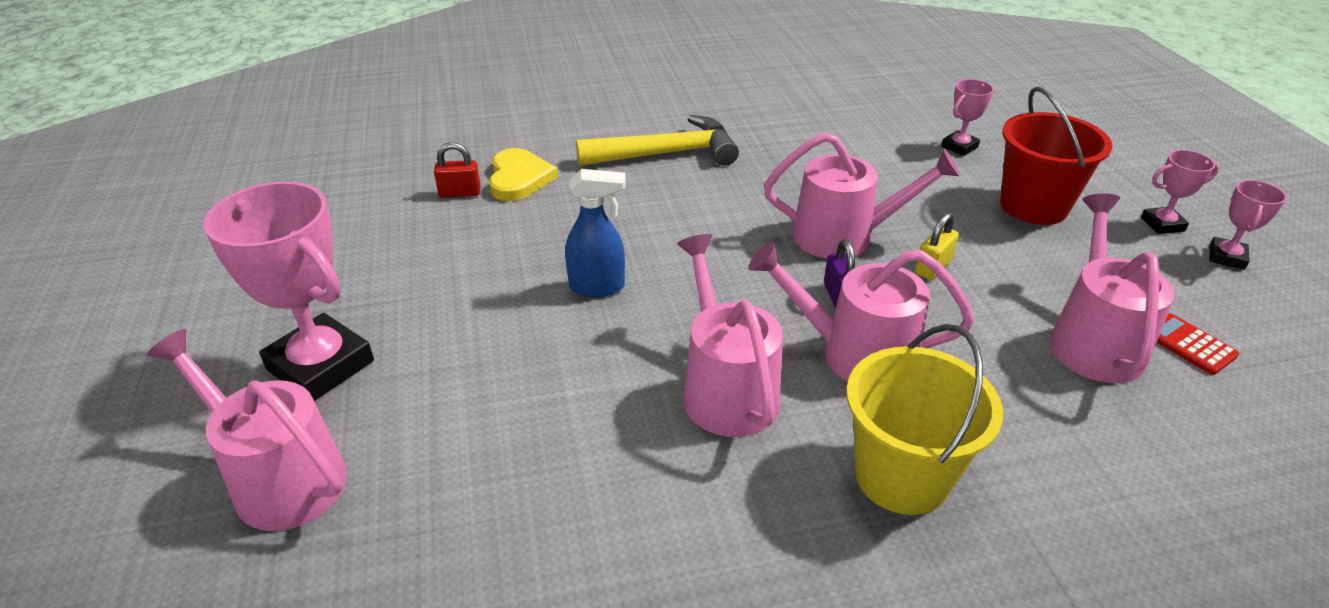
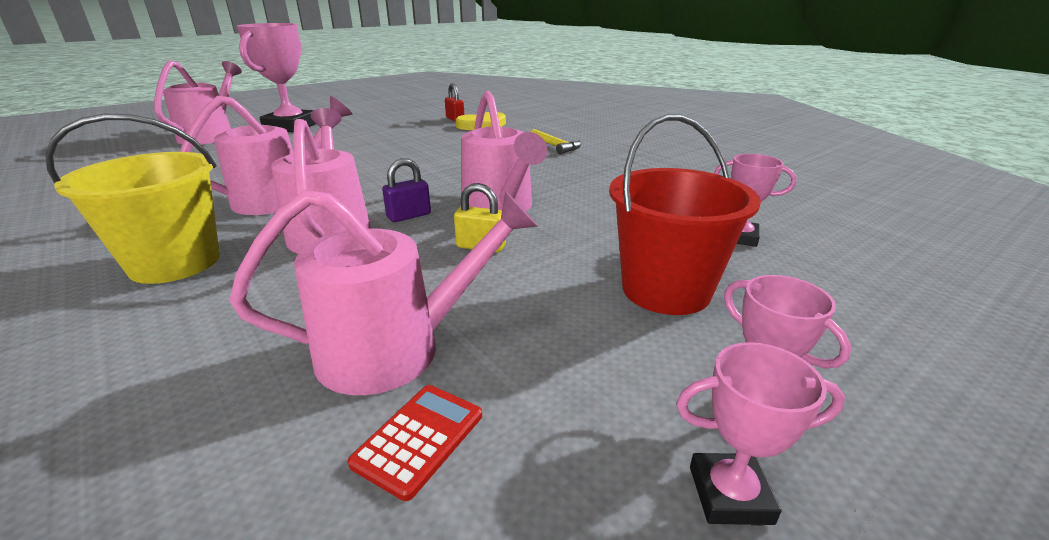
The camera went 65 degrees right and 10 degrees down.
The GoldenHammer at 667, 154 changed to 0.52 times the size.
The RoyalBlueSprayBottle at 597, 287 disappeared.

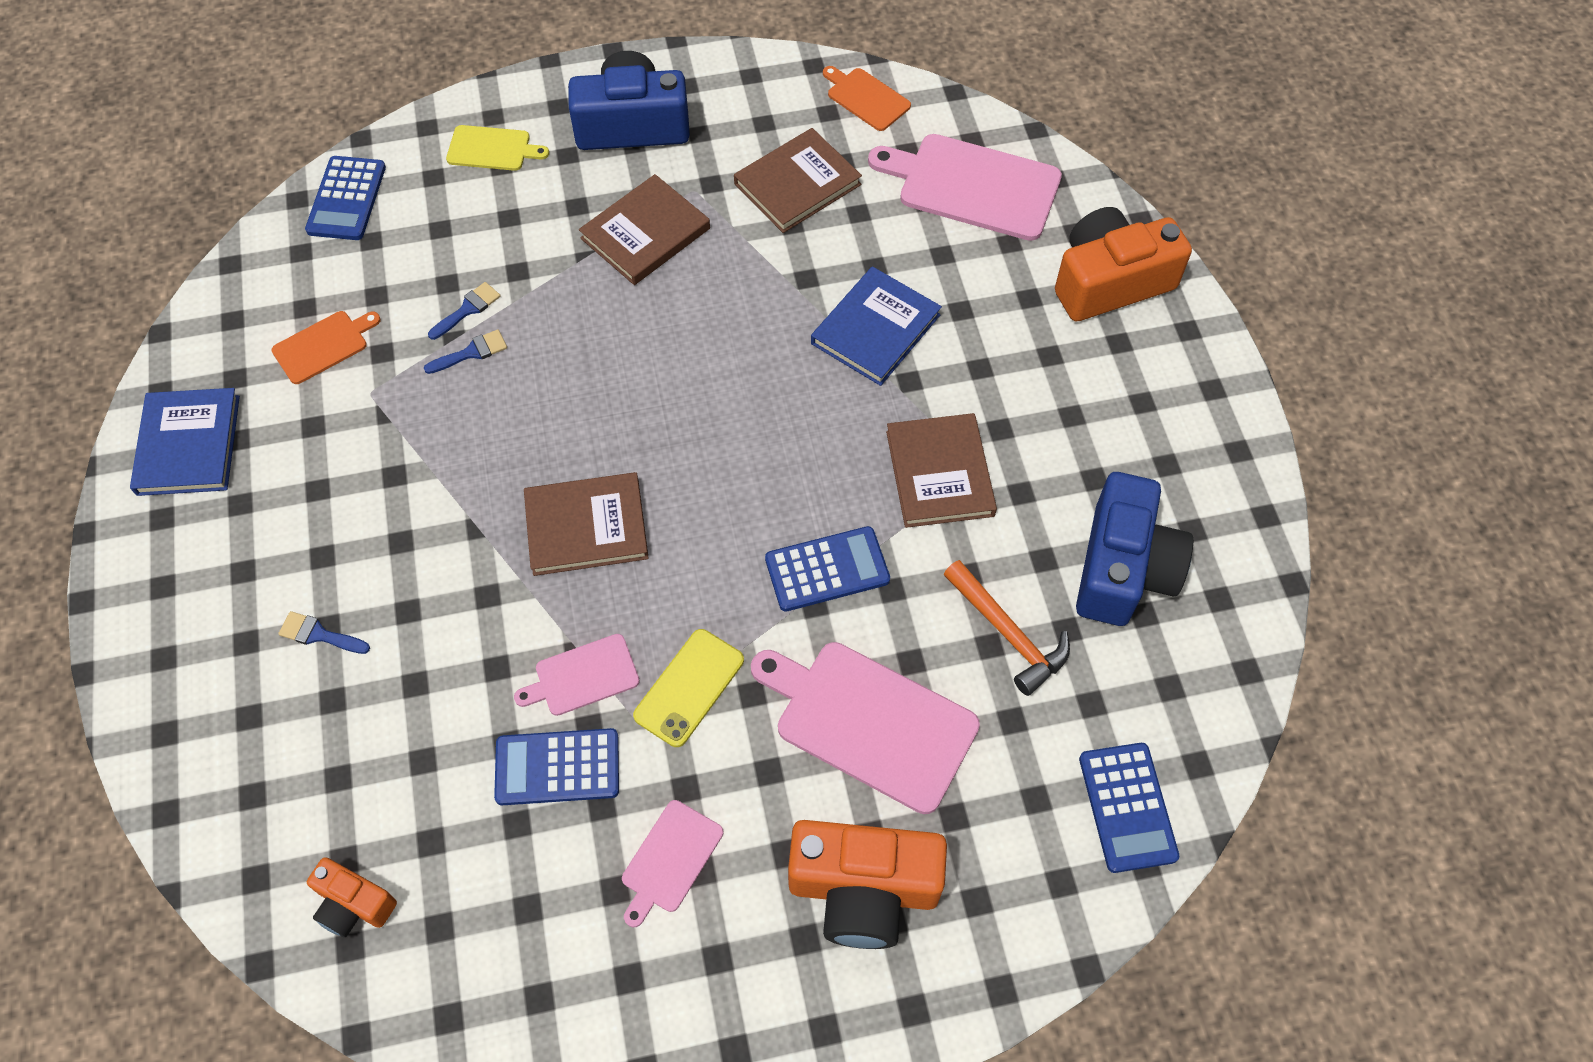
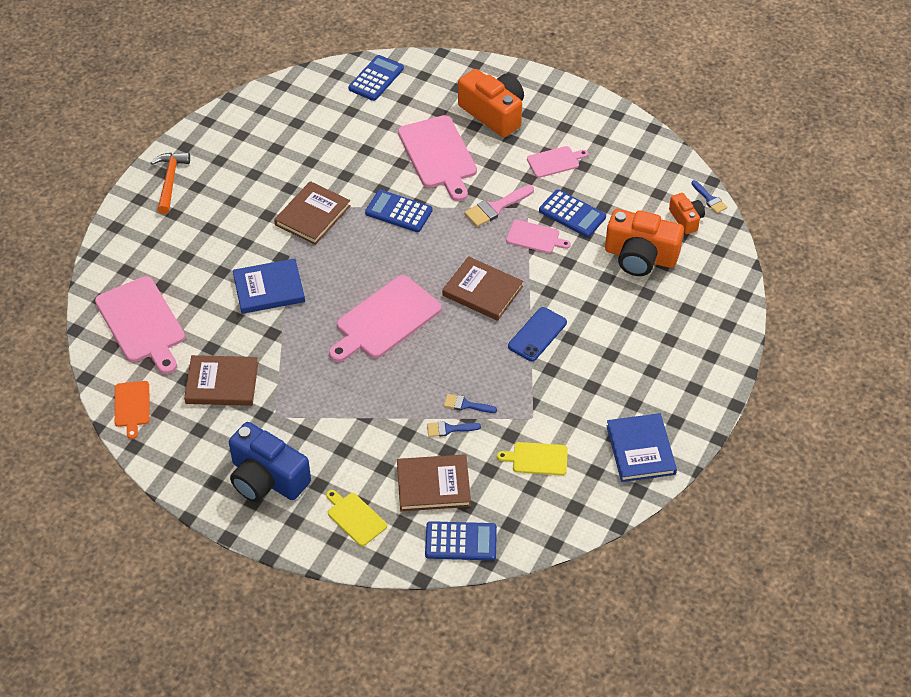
The camera went 140 degrees left and 10 degrees down.
The RoyalBlueCalculator at 346, 199 turned 45 degrees clockwise.
The RussetHardback moved from 645, 233 to 433, 485.
The OrangeCompactCamera moved from 1110, 282 to 640, 256.
The OrangeBreadBoard at 324, 346 became the GoldenBreadBoard at 537, 459.
The RoyalBlueHardback at 189, 445 turned 45 degrees counterclockwise.
The RoyalBlueCompactCamera at 1123, 568 disappeared.
The OrangeHammer moved from 1008, 634 to 170, 181.
The RoyalBluePaintbrush moved from 319, 634 to 709, 199.
The GoldenMobilePhone at 689, 687 was replaced by the RosePinkPaintbrush at 496, 207.
The RosePinkBreadBoard at 385, 320 appeared.
The RoyalBlueMobilePhone at 537, 334 appeared.

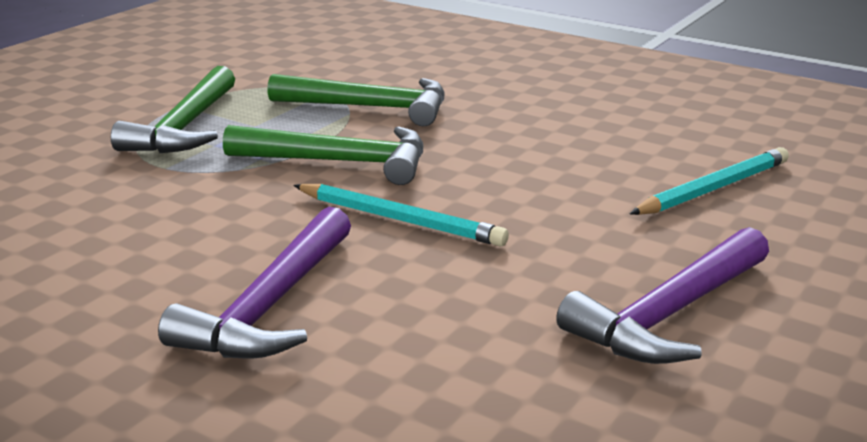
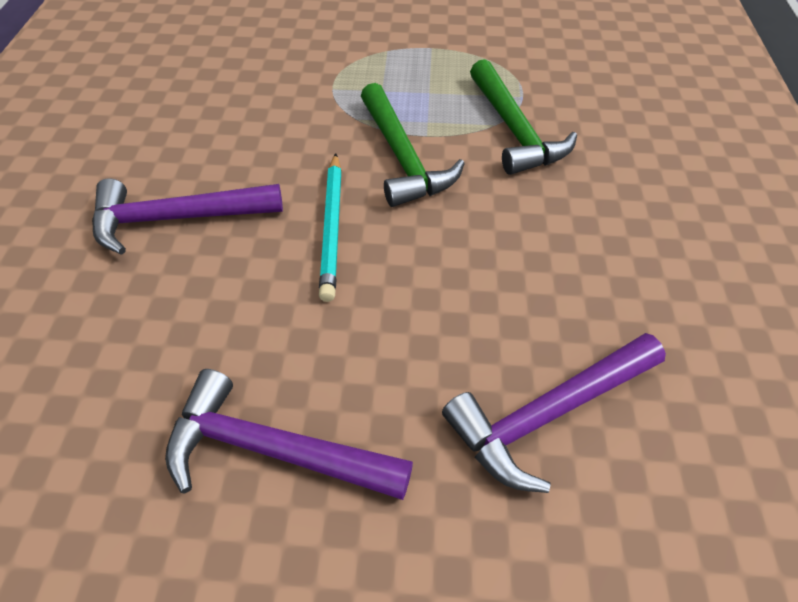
The camera went 60 degrees right and 25 degrees up.
The LeafGreenHammer at 185, 127 disappeared.
The AquaPencil at 713, 188 was replaced by the VioletHammer at 547, 415.

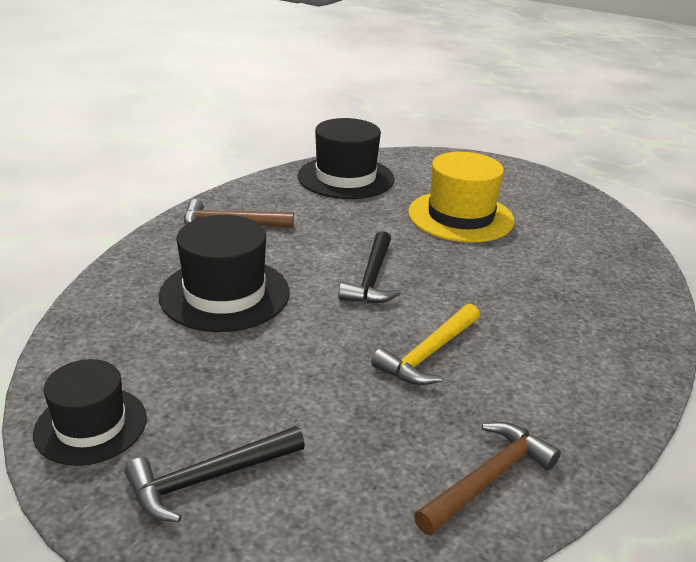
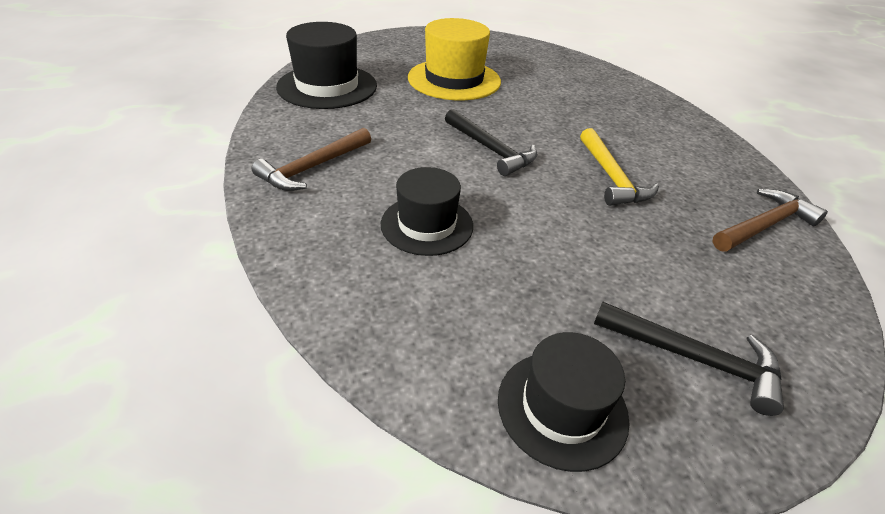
The camera went 50 degrees left and 10 degrees up.
The EbonyTallHat at 225, 294 changed to 0.65 times the size.
The RussetHammer at 488, 479 turned 60 degrees clockwise.
The EbonyHammer at 208, 478 turned 75 degrees counterclockwise.

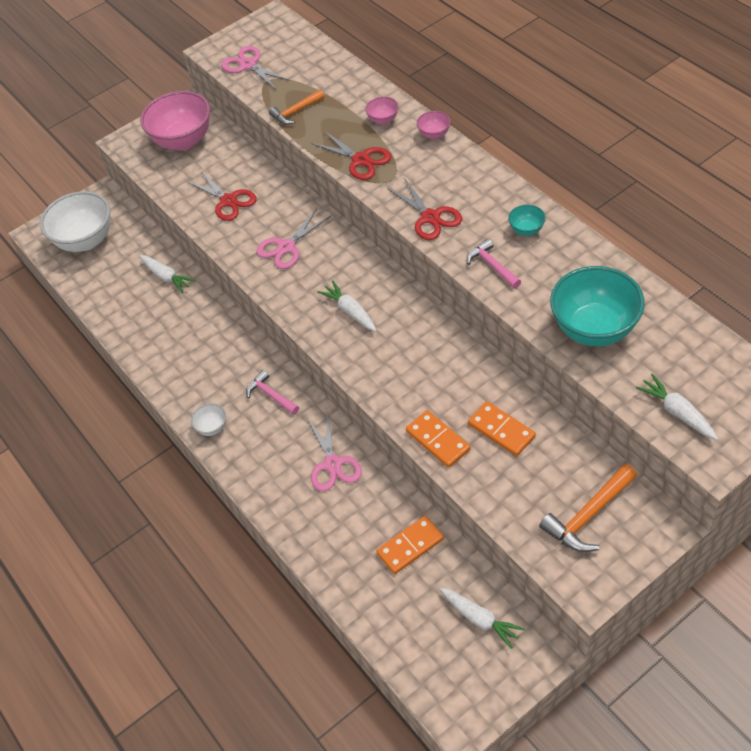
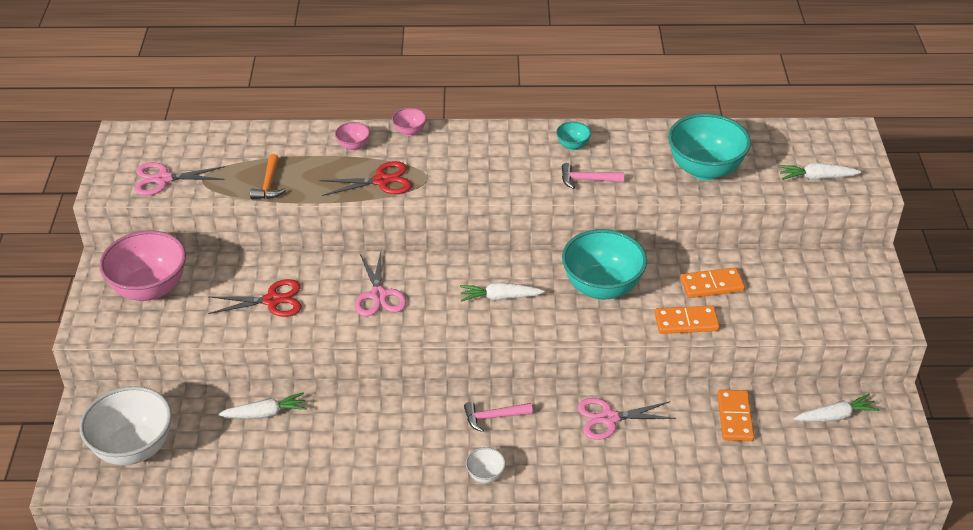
The camera went 60 degrees left and 10 degrees down.
The ScarletShears at 430, 217 disappeared.
The RosePinkShears at 333, 464 turned 150 degrees clockwise.
The OrangeHammer at 588, 515 disappeared.
The AquaServingBowl at 601, 287 appeared.

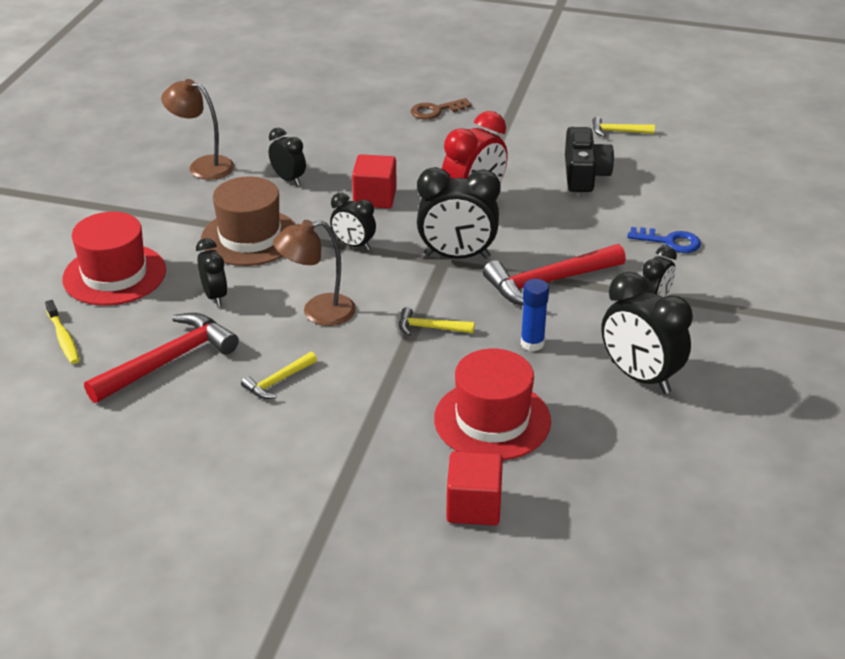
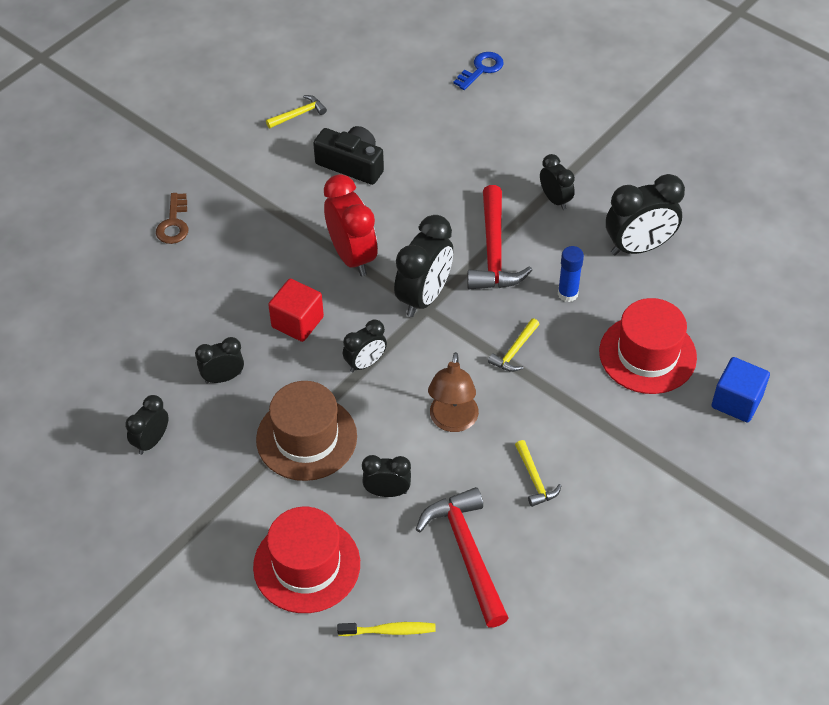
The camera went 65 degrees left and 15 degrees up.
The RussetReadingLamp at 202, 166 was replaced by the EbonyAlarmClock at 151, 441.
The GoldenHammer at 617, 132 turned 150 degrees counterclockwise.
The RoyalBlueDoorKey moved from 669, 241 to 481, 69.
The ScarletCube at 474, 506 became the RoyalBlueCube at 737, 401.

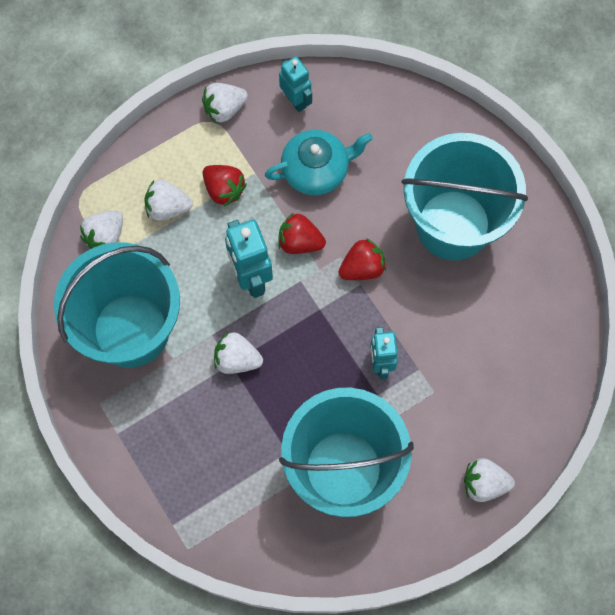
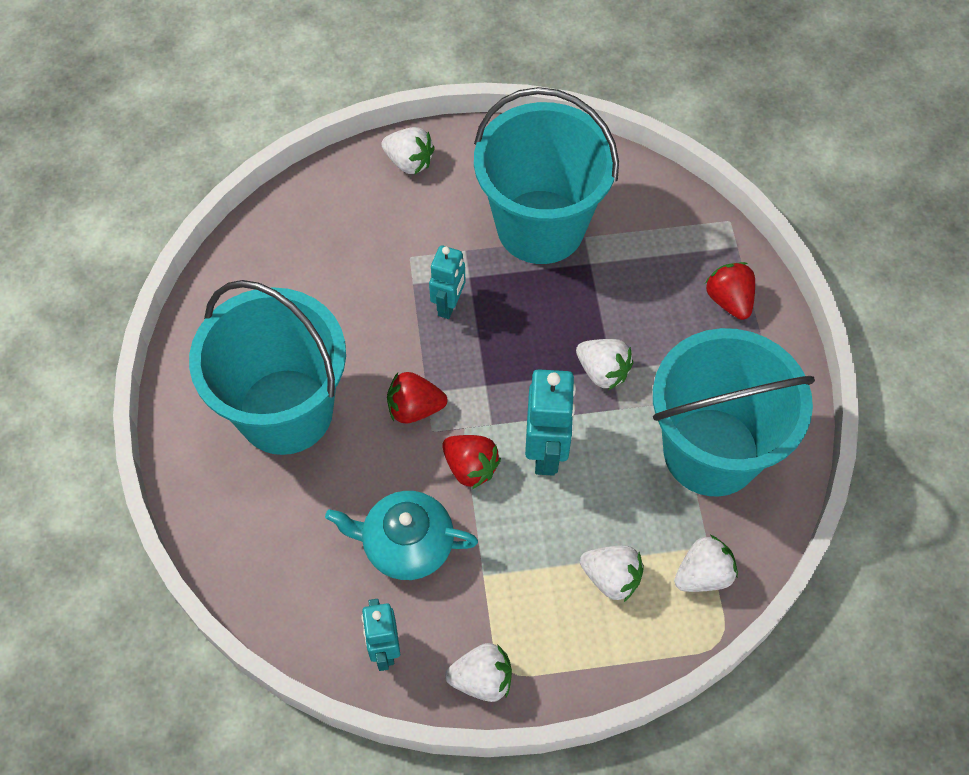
The camera went 155 degrees left and 10 degrees down.
The ScarletToyStrawberry moved from 224, 190 to 729, 300.

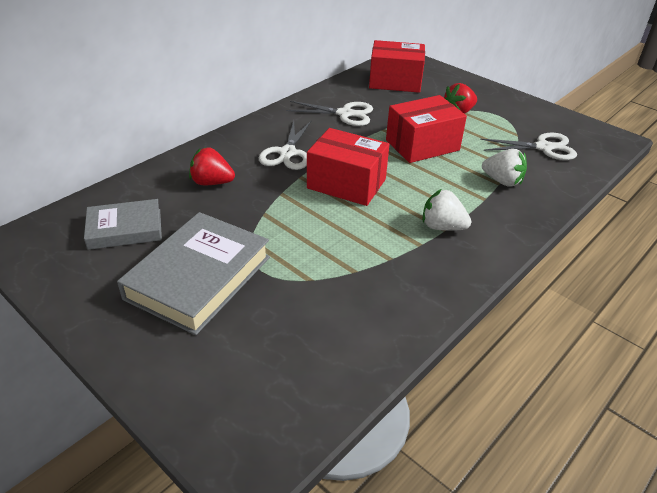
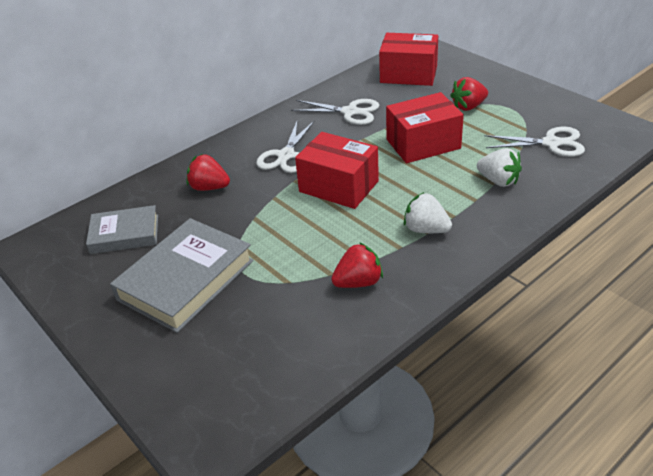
The camera went 10 degrees right and 0 degrees up.
The ScarletToyStrawberry at 358, 282 appeared.

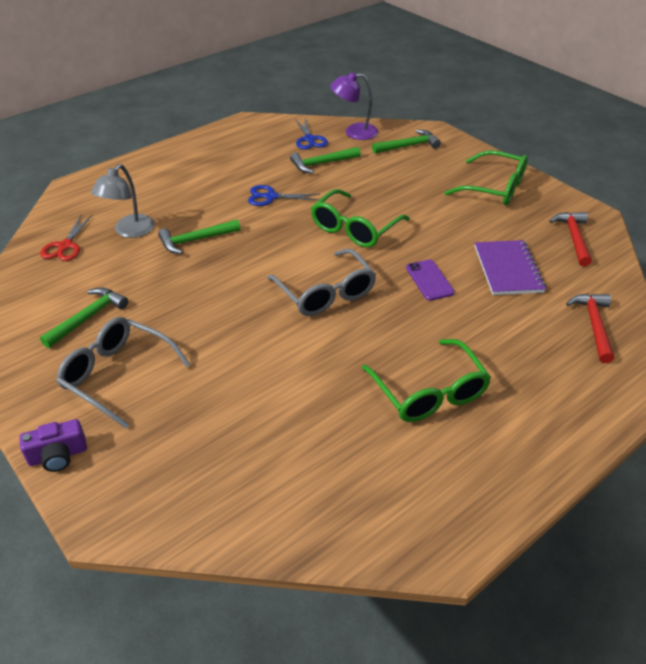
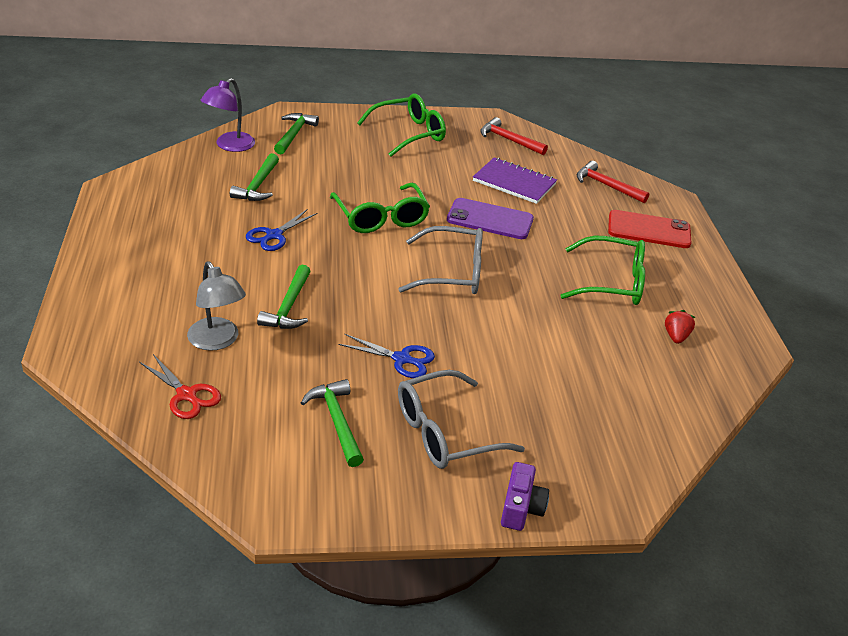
The camera went 60 degrees left and 5 degrees down.
The RoyalBlueShears moved from 309, 139 to 402, 359.
The VioletMobilePhone at 429, 280 changed to 1.51 times the size.
The ScarletMobilePhone at 649, 230 appeared.
The ScarletToyStrawberry at 676, 336 appeared.

